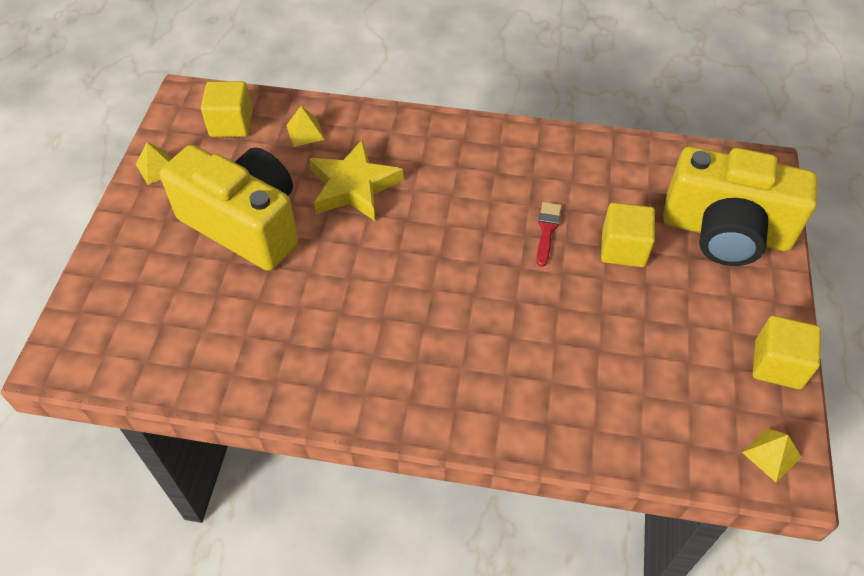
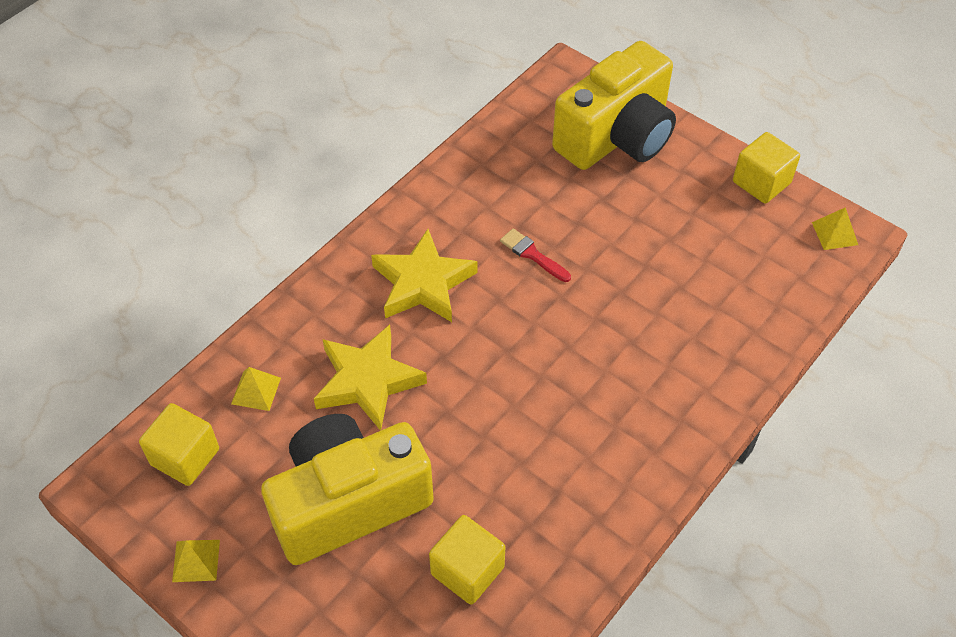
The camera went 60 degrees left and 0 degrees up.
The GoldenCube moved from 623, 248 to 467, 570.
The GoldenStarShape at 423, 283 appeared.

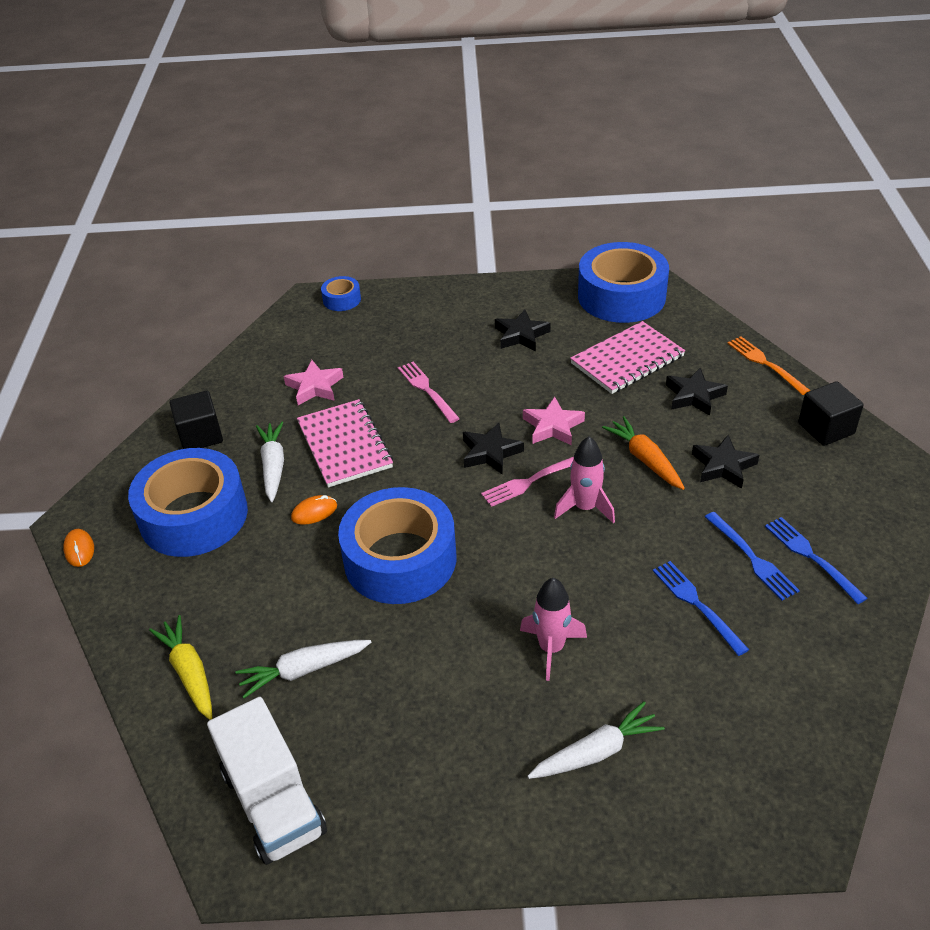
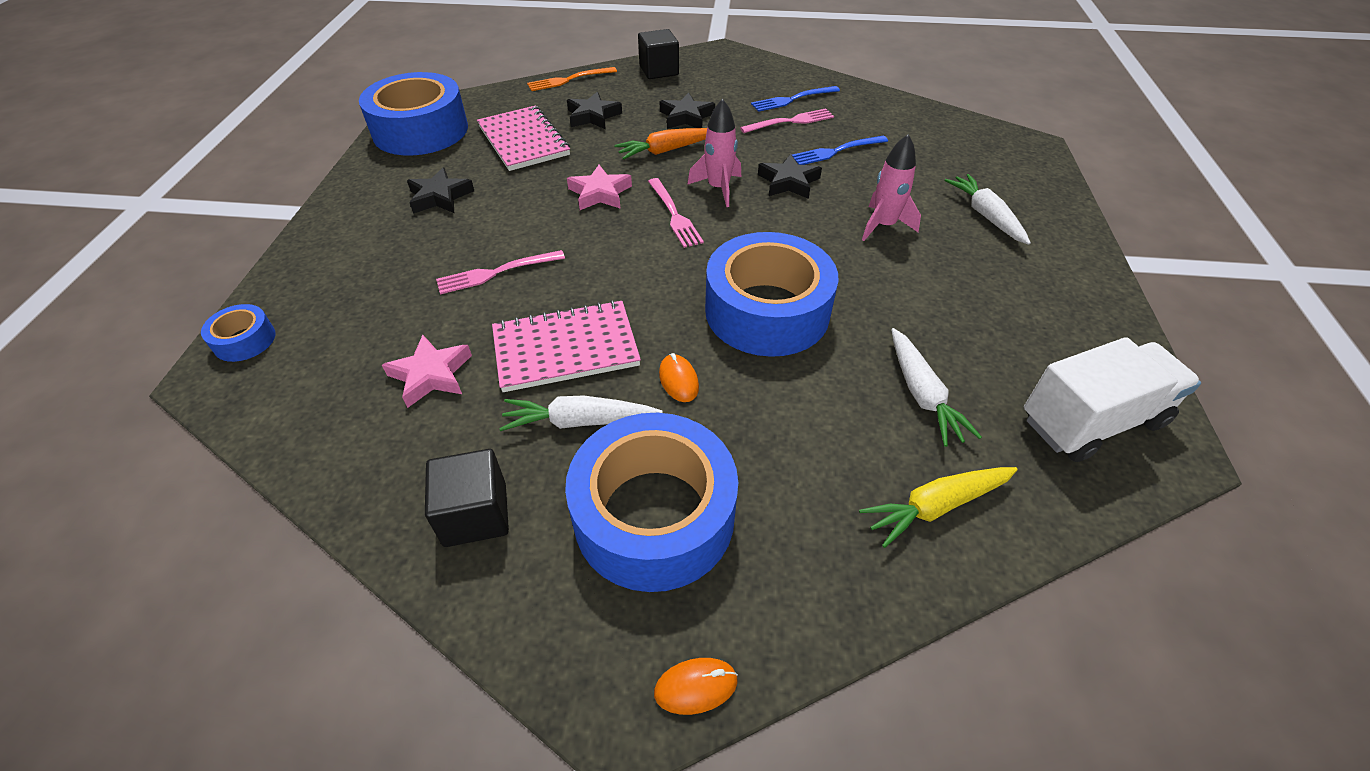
The camera went 85 degrees left and 5 degrees up.
The EbonyStarShape moved from 490, 453 to 788, 182.
The RoyalBlueDinnerFork at 752, 558 became the RosePinkDinnerFork at 791, 121.

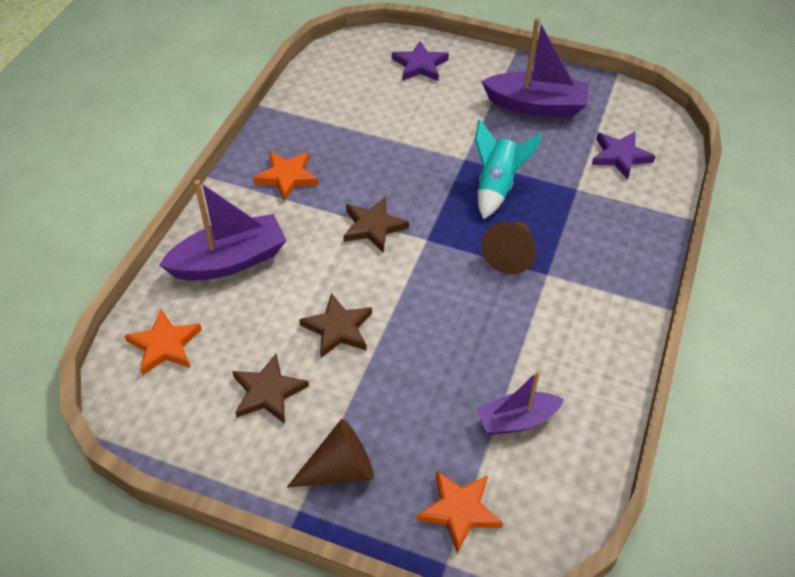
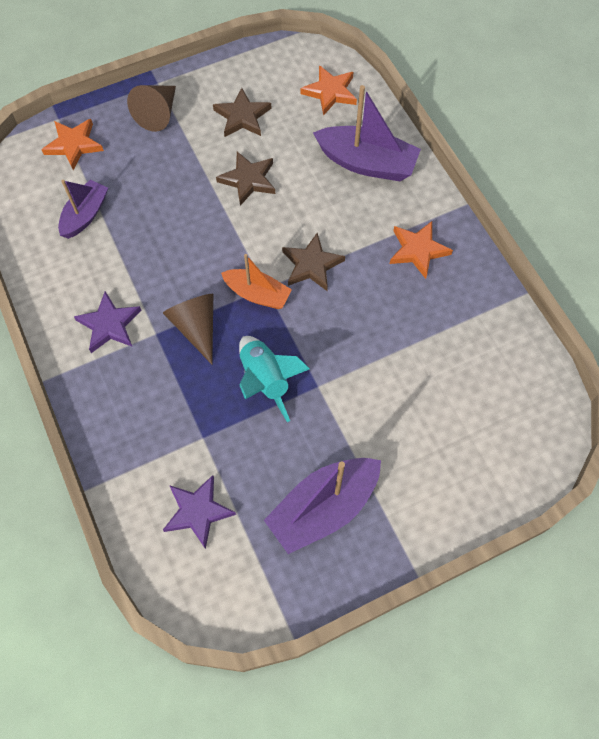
The camera went 135 degrees right and 15 degrees up.
The VioletStarShape moved from 420, 65 to 109, 325.
The VioletSailboat at 229, 261 turned 90 degrees counterclockwise.
The OrangeSailboat at 257, 294 appeared.

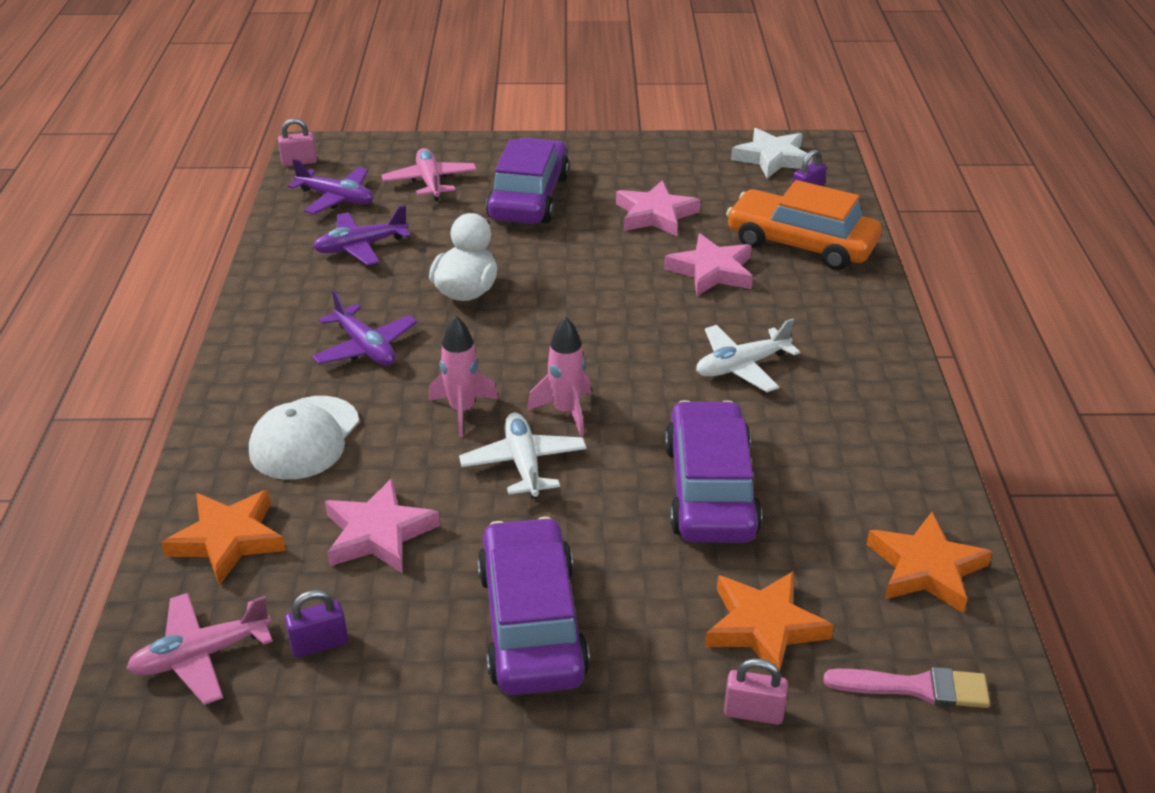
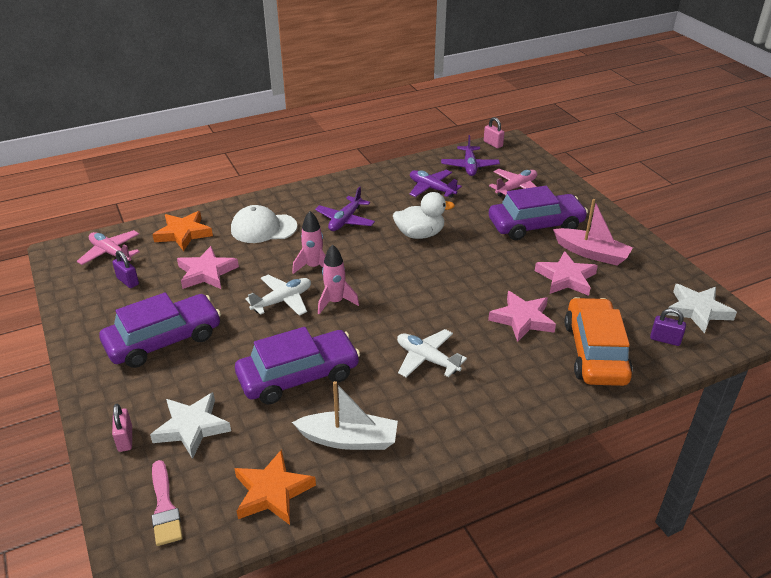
The camera went 65 degrees right and 0 degrees up.
The OrangeStarShape at 764, 627 became the SnowWhiteStarShape at 192, 427.
The RosePinkSailboat at 591, 253 appeared.
The SnowWhiteSailboat at 349, 439 appeared.

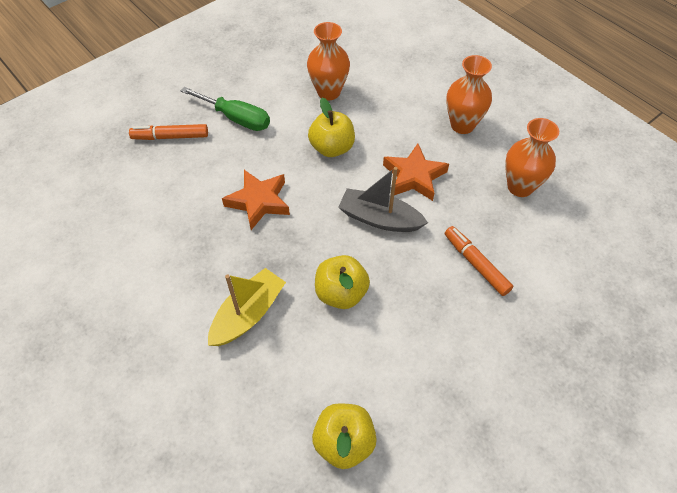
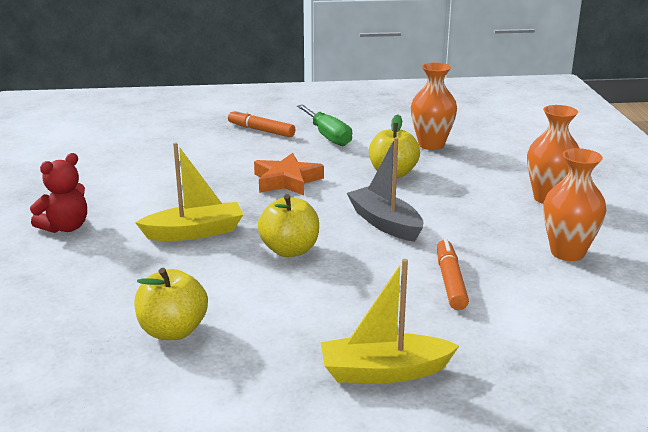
The camera went 35 degrees right and 30 degrees down.
The OrangeStarShape at 414, 176 disappeared.
The ScarletTeddy at 65, 227 appeared.
The GoldenSailboat at 384, 371 appeared.

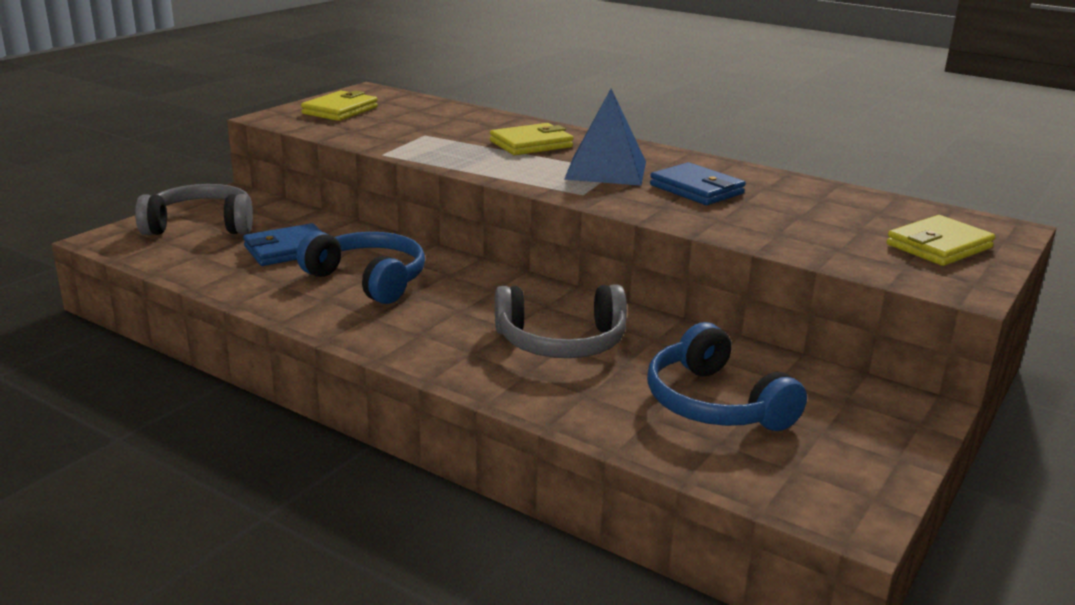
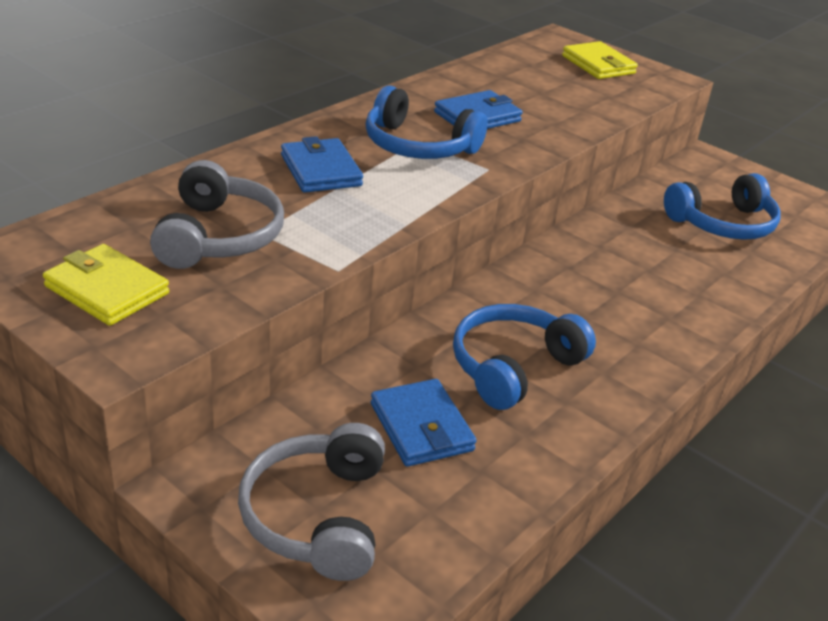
The camera went 85 degrees left and 10 degrees up.
The RoyalBluePyramid at 606, 170 was replaced by the RoyalBlueHeadphones at 418, 146.
The GoldenCardWallet at 531, 144 became the RoyalBlueCardWallet at 321, 170.
The GreyHeadphones moved from 561, 342 to 218, 236.

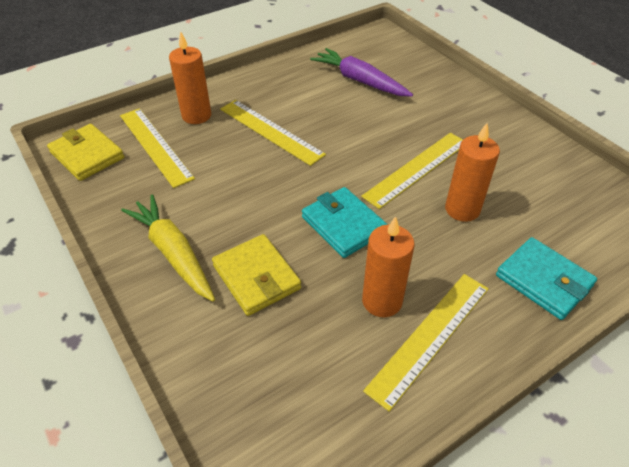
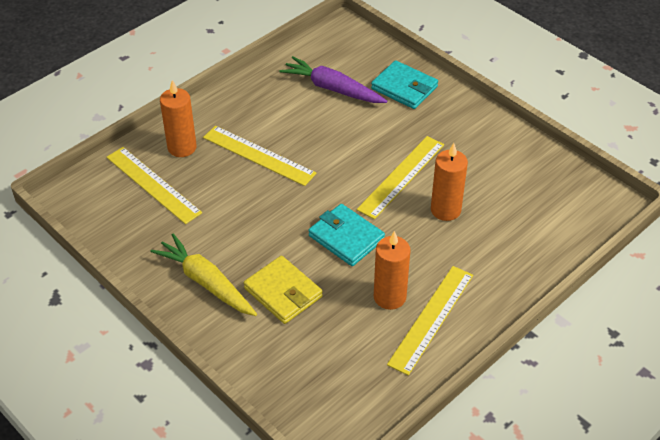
The camera went 10 degrees left and 0 degrees up.
The GoldenCardWallet at 87, 155 disappeared.
The AquaCardWallet moved from 543, 280 to 404, 88.

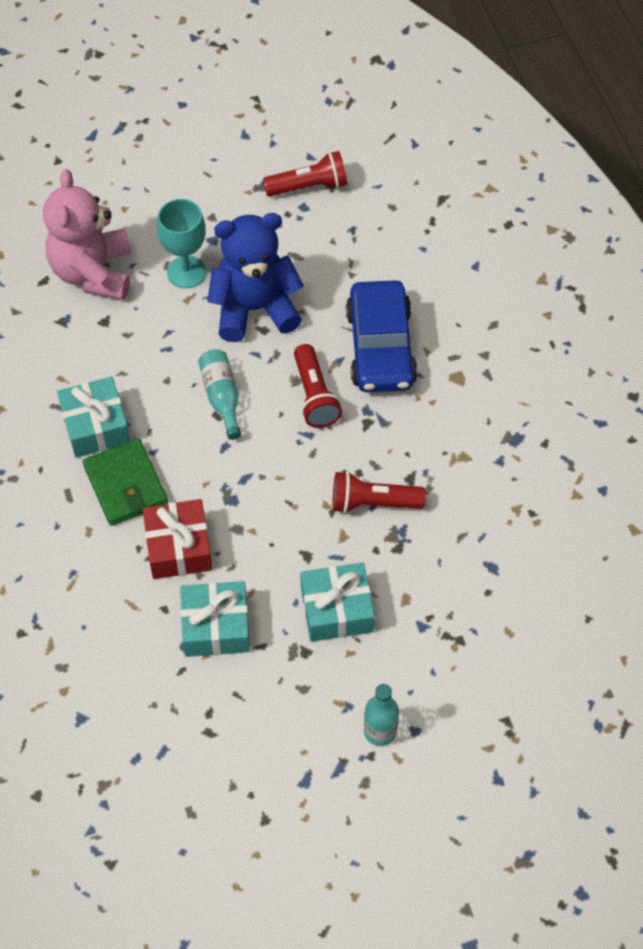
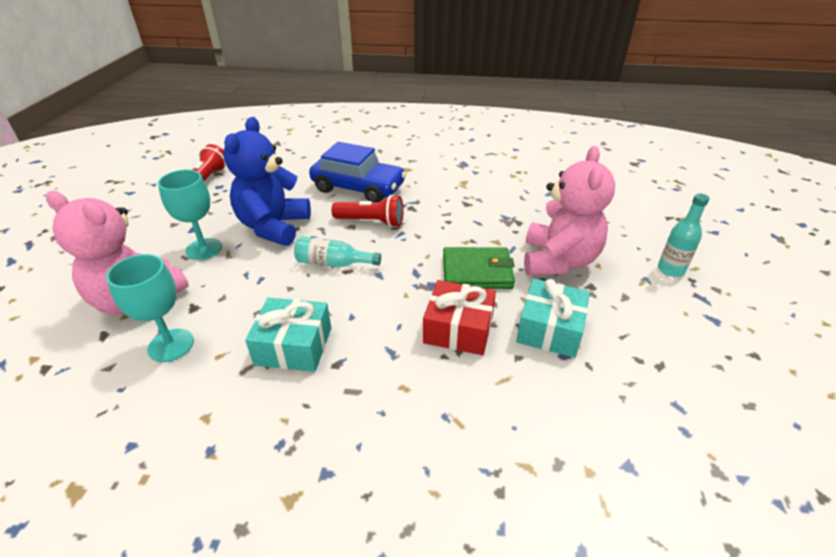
The camera went 65 degrees left and 20 degrees down.
The LeafGreenCardWallet moved from 125, 485 to 477, 271.
The ScarletFlashlight at 373, 502 disappeared.
The AquaPresent at 337, 610 was replaced by the RosePinkTeddy at 558, 261.
The AquaChalice at 171, 345 appeared.

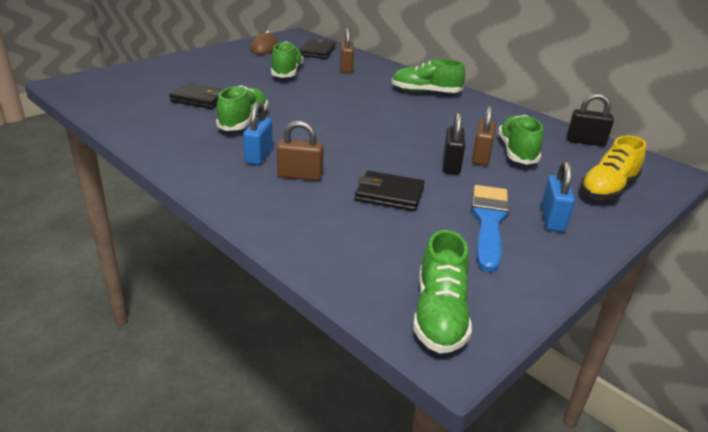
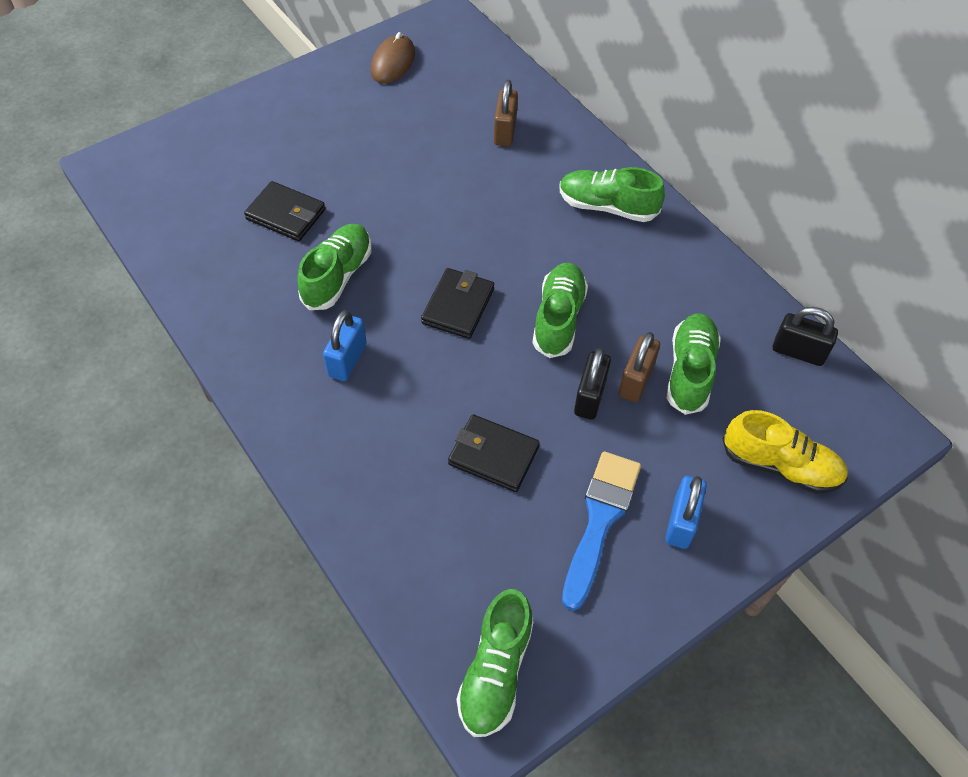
The camera went 10 degrees right and 25 degrees up.
The EbonyCardWallet moved from 317, 52 to 458, 306.
The LeafGreenShoe moved from 287, 72 to 558, 318.
The RussetPadlock at 300, 176 disappeared.
The GoldenShoe at 607, 189 turned 120 degrees counterclockwise.

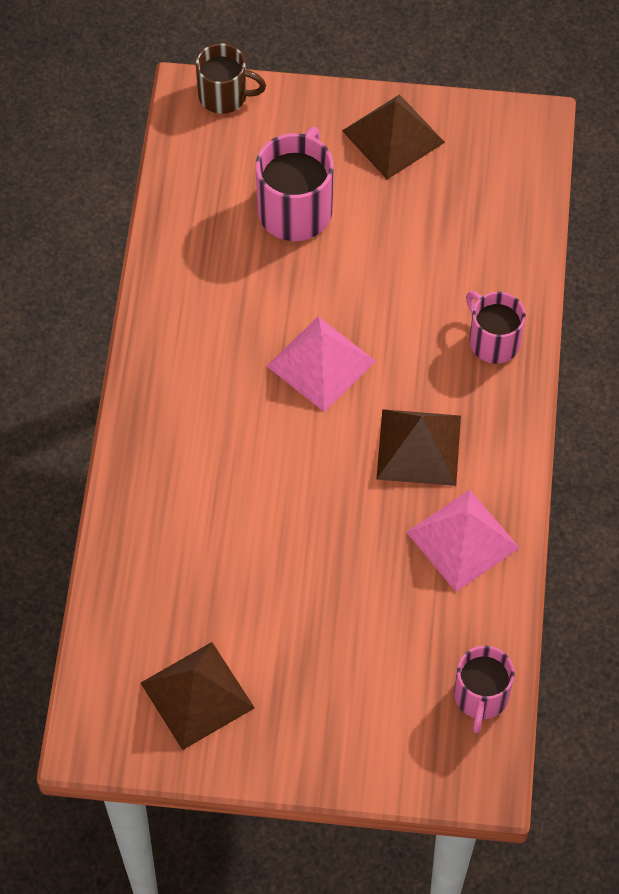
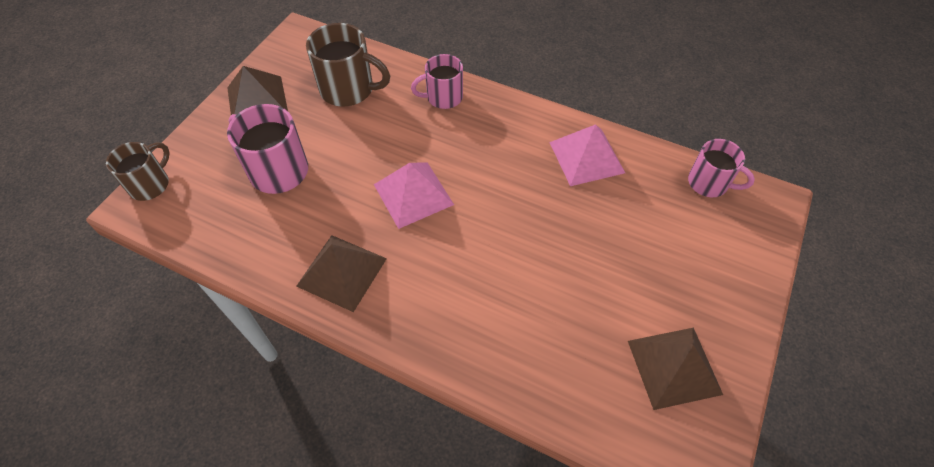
The camera went 70 degrees left and 5 degrees down.
The RussetPyramid moved from 418, 447 to 341, 272.
The RussetTeaMug at 349, 89 appeared.

